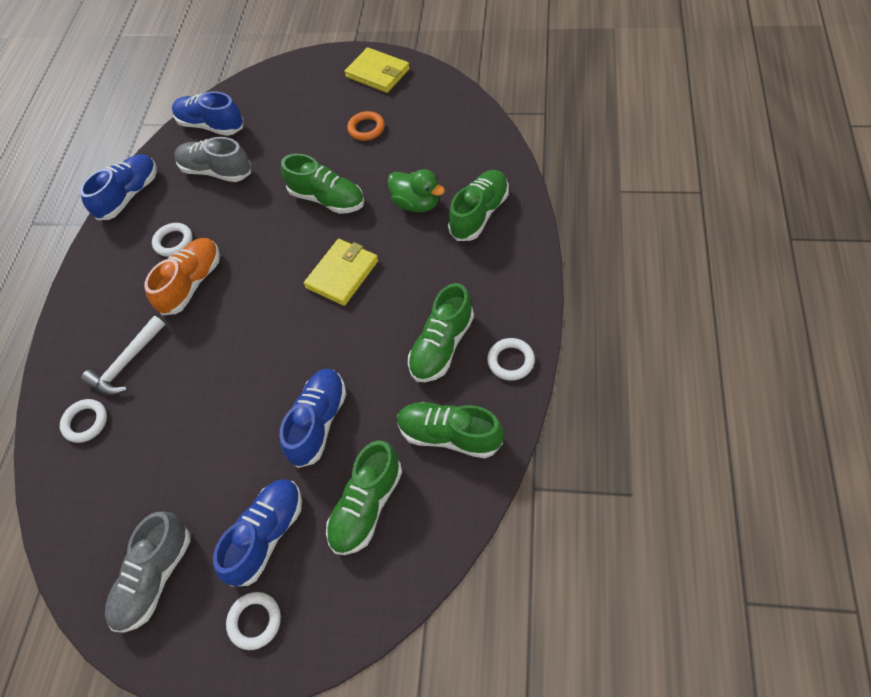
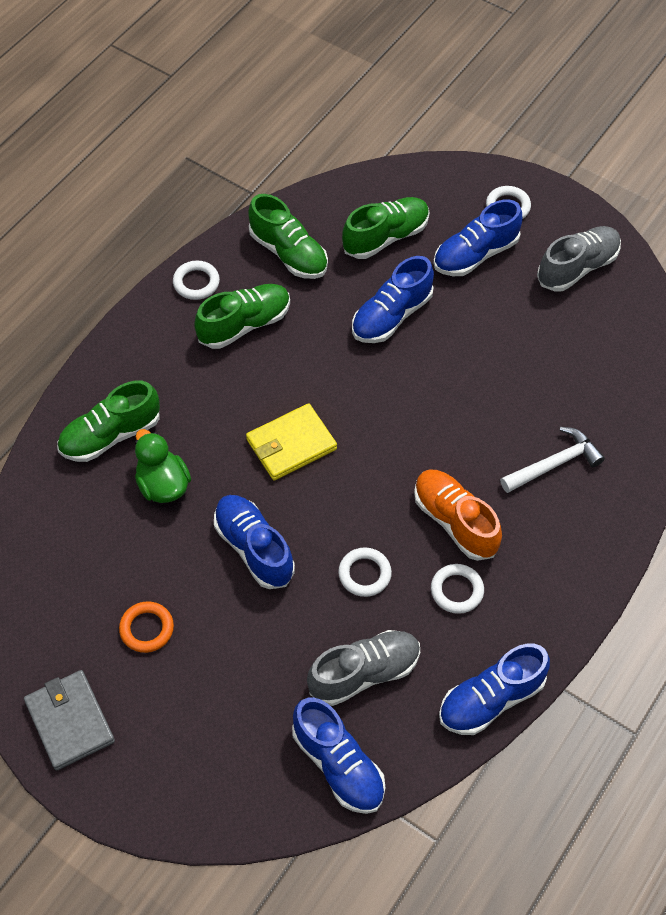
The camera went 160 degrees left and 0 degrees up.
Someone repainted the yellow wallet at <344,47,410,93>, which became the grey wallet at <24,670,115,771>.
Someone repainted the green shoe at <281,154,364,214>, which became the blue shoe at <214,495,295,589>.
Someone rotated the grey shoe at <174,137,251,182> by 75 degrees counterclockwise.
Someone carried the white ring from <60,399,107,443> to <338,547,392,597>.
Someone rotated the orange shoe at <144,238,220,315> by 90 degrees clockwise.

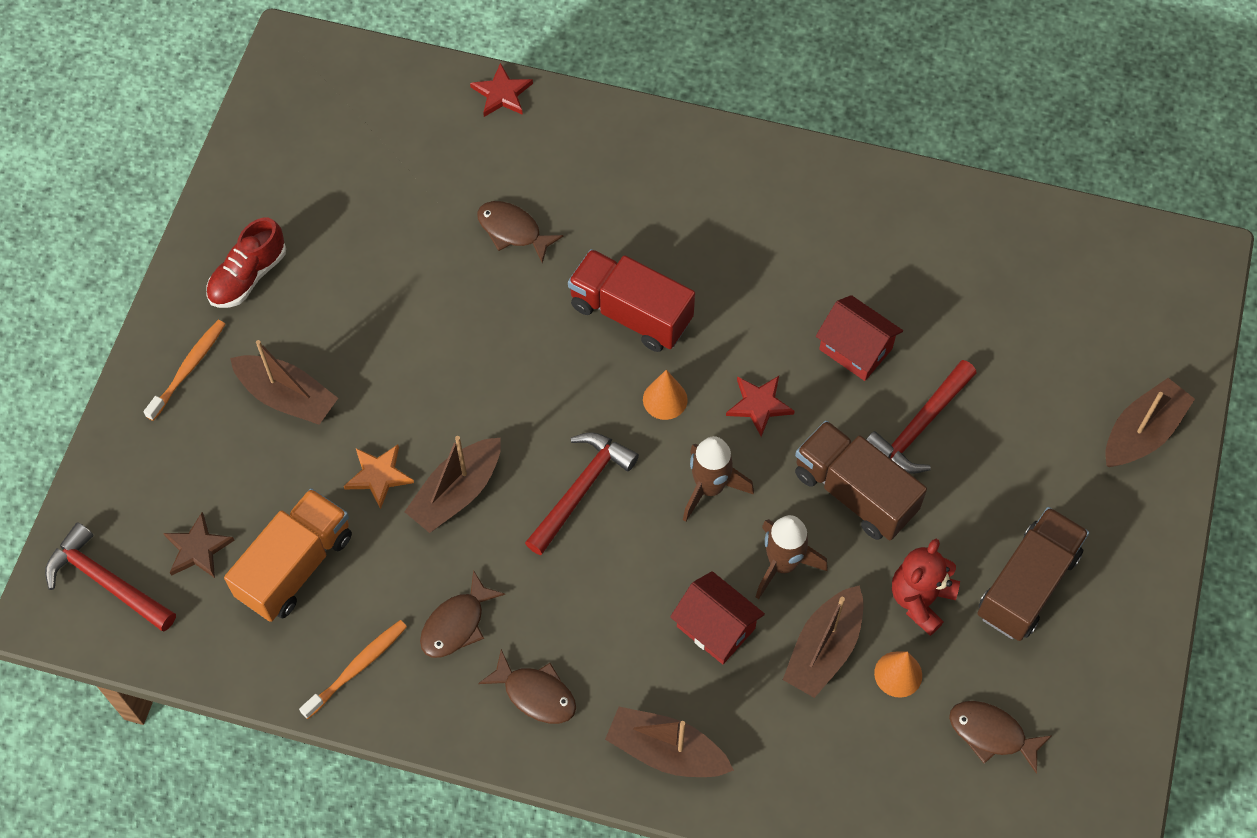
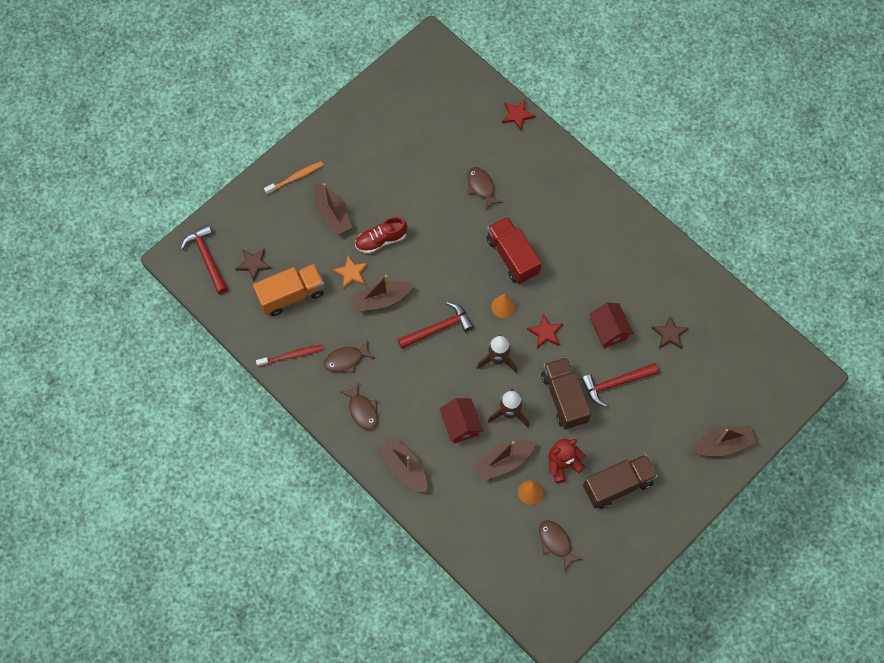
The camera went 30 degrees right and 5 degrees up.
Someone repainted the orange toothbrush at <299,620,407,719>, which became the red toothbrush at <256,344,324,367>.
Someone carried the red shoe from <206,218,286,308> to <355,217,407,254>.
Someone put down the brown star at <652,316,689,349>.

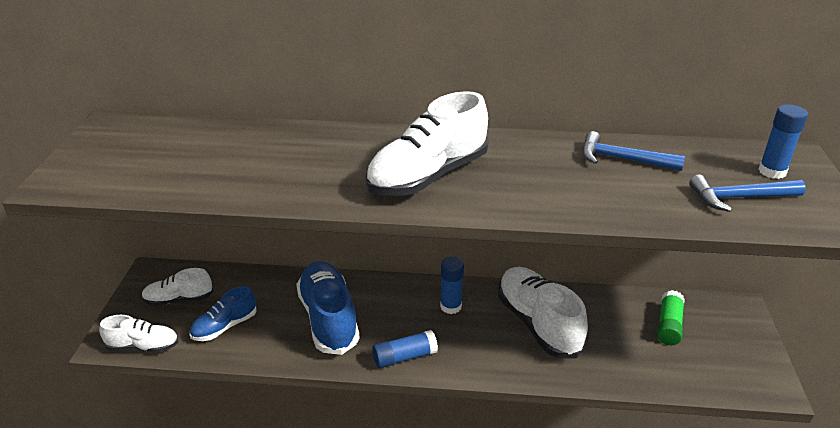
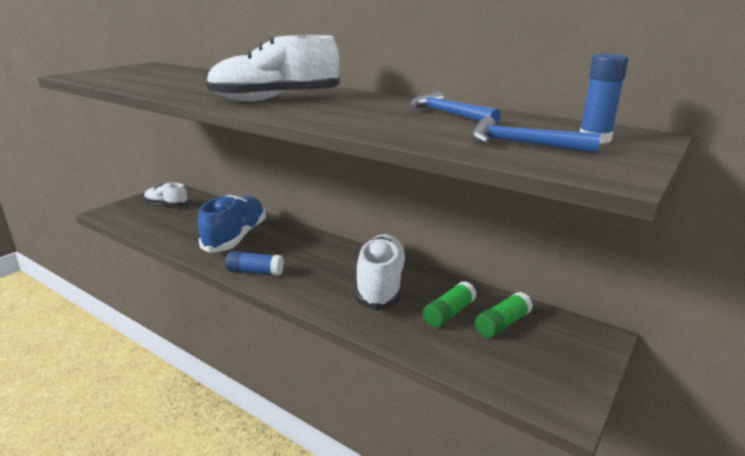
The camera went 30 degrees right and 10 degrees down.
Someone put down the green glue stick at <423,281,476,328>.
Someone took away the white shoe at <99,315,178,352>.
Someone took away the blue shoe at <190,286,257,341>.
Someone took away the blue glue stick at <440,257,464,314>.

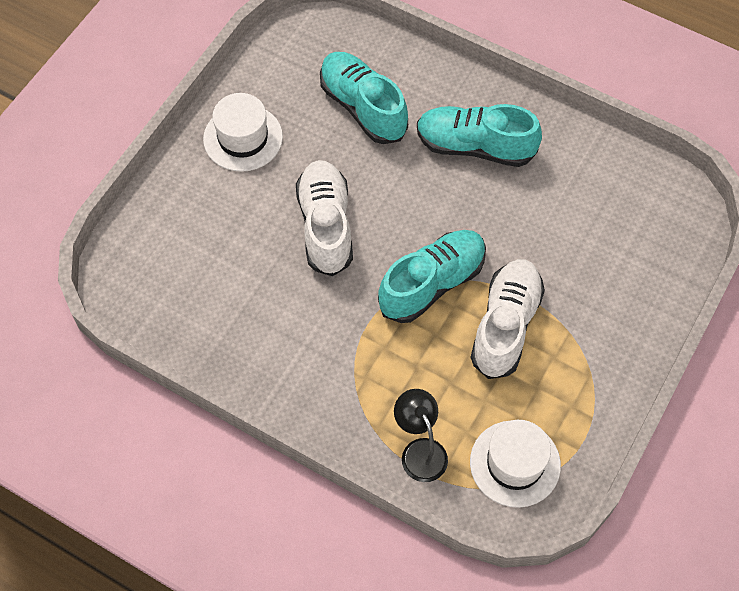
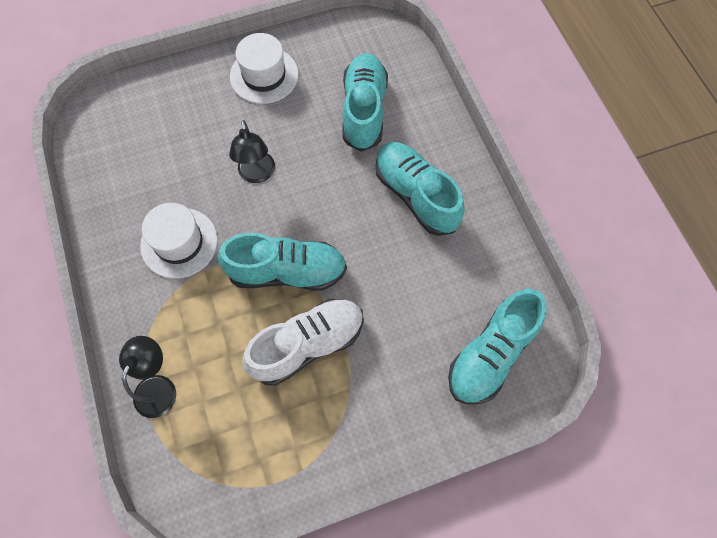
The camera went 40 degrees right and 5 degrees up.
Someone carried the white hat from <470,420,561,508> to <140,203,218,278>.
Someone swapped the white shoe at <296,160,353,276> for the black lamp at <229,120,275,183>.
Someone put down the turquoise shoe at <448,289,546,404>.

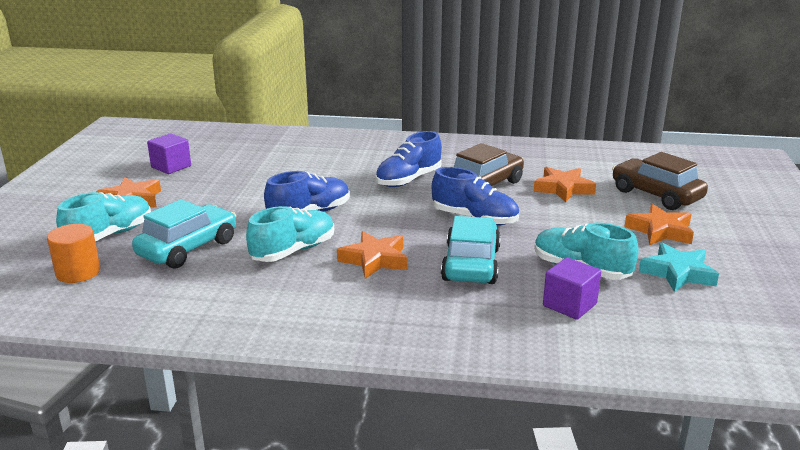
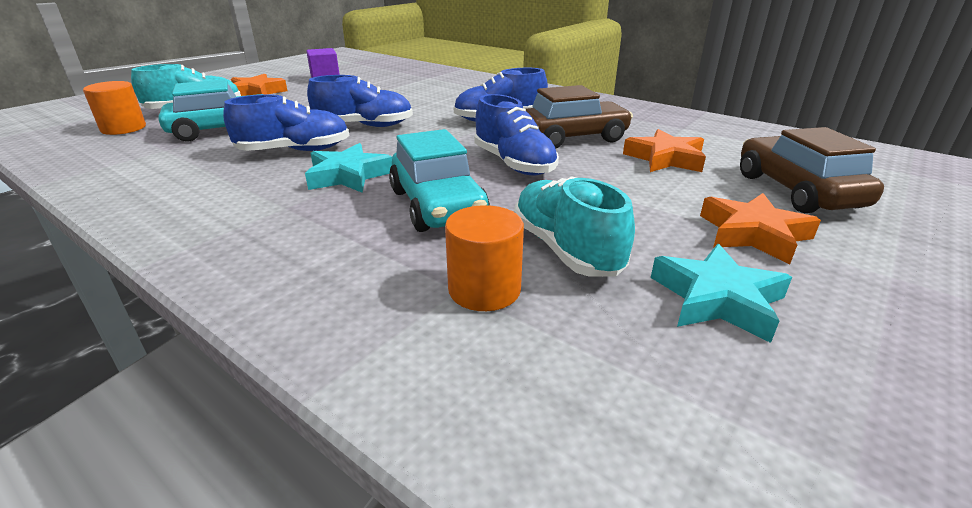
The camera went 30 degrees right and 5 degrees up.
Someone repainted the turquoise shoe at <246,206,334,262>, which became the blue shoe at <223,94,349,151>.
Someone repainted the orange star at <337,231,407,279>, which became the turquoise star at <305,143,392,193>.
Someone rotated the turquoise car at <441,216,501,284> by 120 degrees clockwise.
Someone swapped the purple cube at <543,257,601,320> for the orange cylinder at <445,205,524,311>.

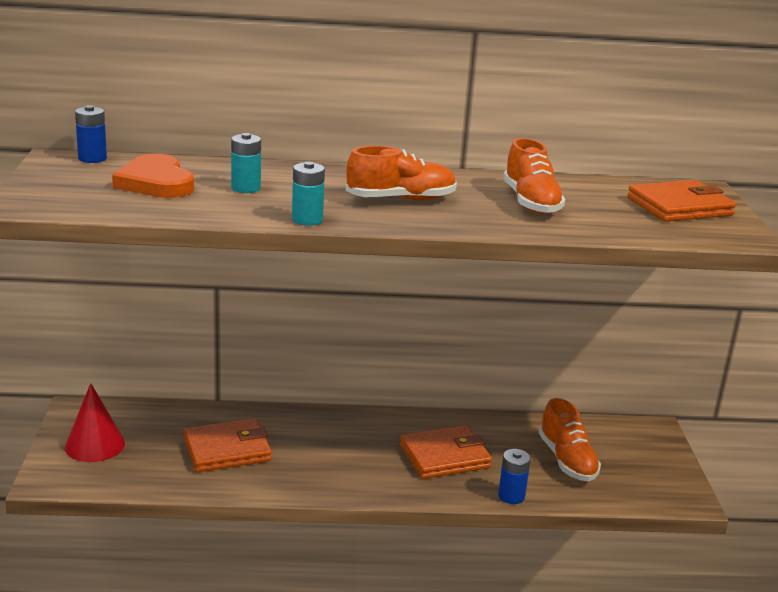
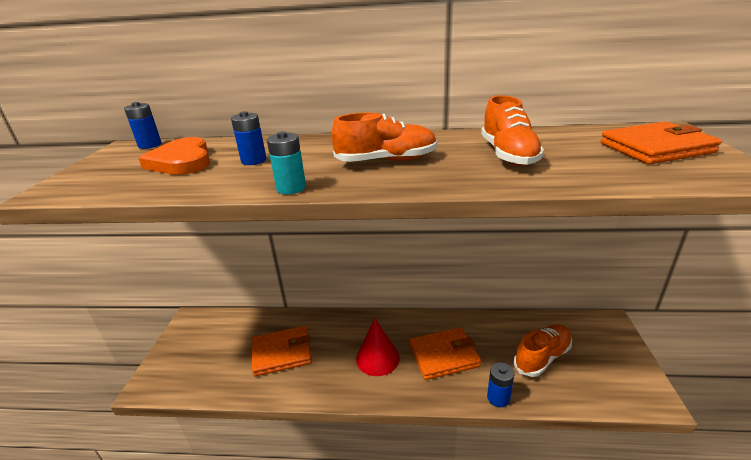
The camera went 10 degrees right and 5 degrees up.
Someone repainted the turquoise battery at <231,133,261,193>, which became the blue battery at <231,111,267,165>.
Someone carried the red cone from <65,383,125,462> to <356,318,400,376>.
Someone rotated the orange shoe at <539,398,601,481> by 120 degrees counterclockwise.

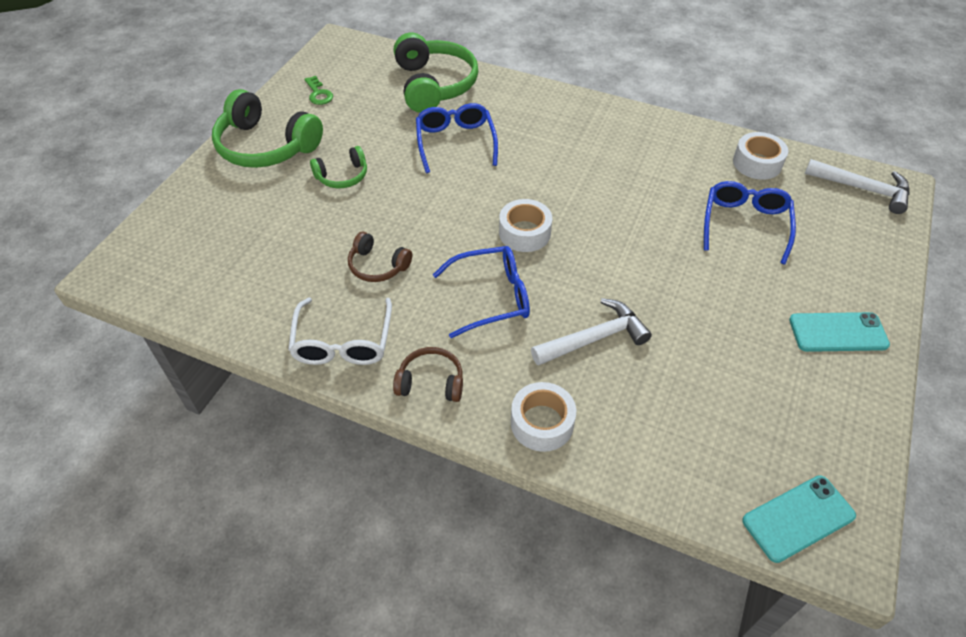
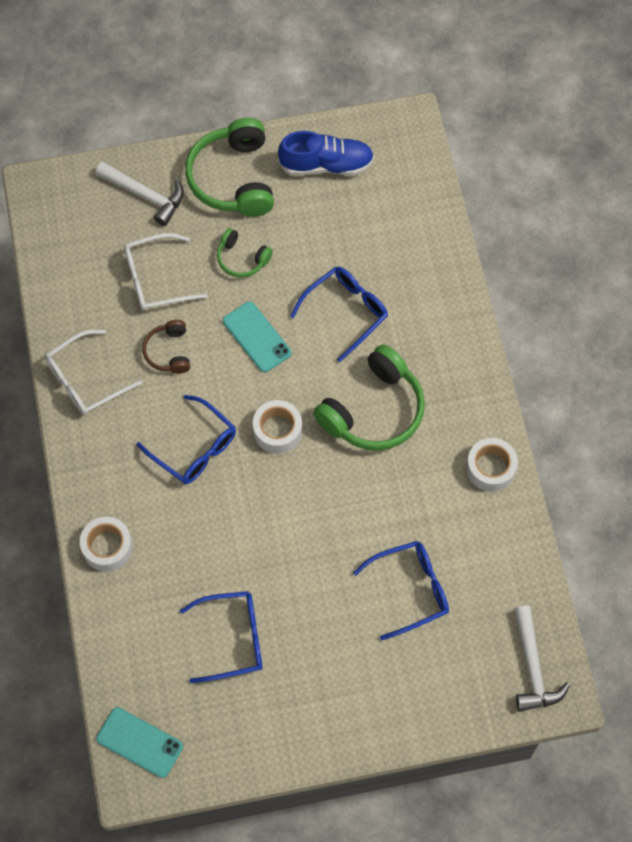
The camera went 55 degrees right and 15 degrees up.
Someone carried the white hammer from <531,298,652,366> to <96,162,183,226>.
Someone put down the white glasses at <124,233,207,311>.
Someone put down the blue glasses at <180,591,263,683>.
Someone carried the turquoise phone from <789,312,890,352> to <223,302,291,372>.
Someone swapped the green key at <305,76,333,105> for the blue shoe at <278,131,374,175>.
Someone carried the green headphones from <394,33,478,113> to <313,345,425,451>.
Someone carried the white tape from <733,132,788,180> to <466,438,518,492>.
Someone took away the brown headphones at <393,347,463,402>.

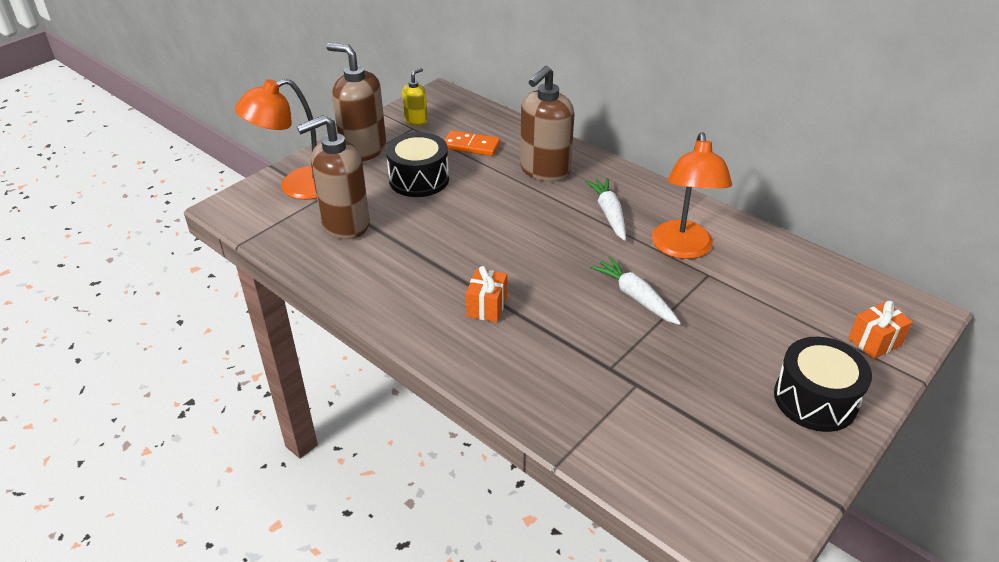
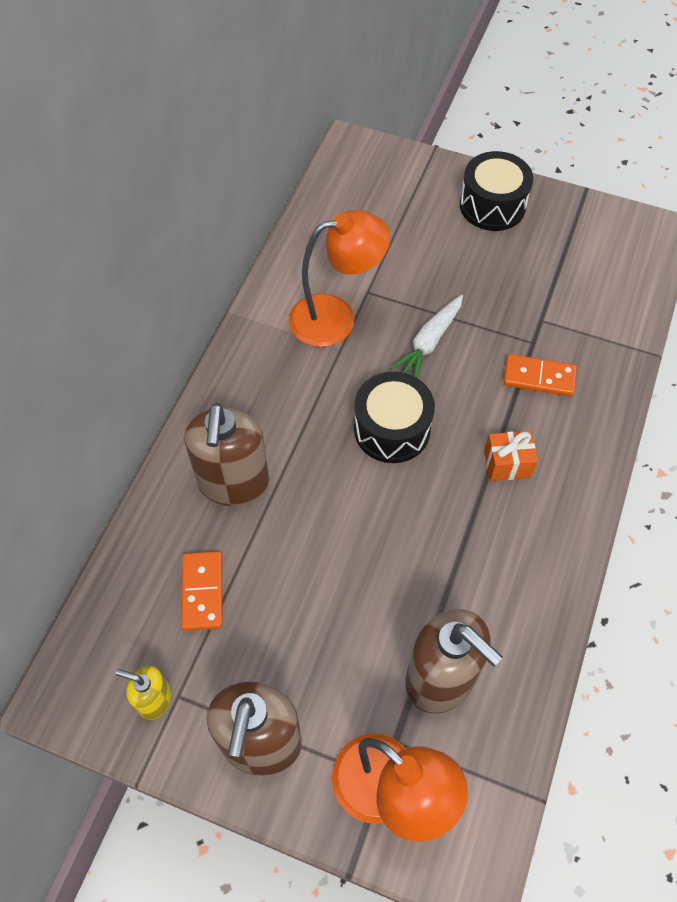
The camera went 110 degrees left and 20 degrees up.
Someone rotated the brown soap dispenser at <520,66,574,182> by 75 degrees clockwise.
Someone carried the black drum from <386,132,449,197> to <354,372,435,463>.
Someone put down the orange domino at <503,354,577,397>.
Someone took away the white carrot at <585,178,626,241>.
Someone took away the orange gift at <848,301,913,359>.

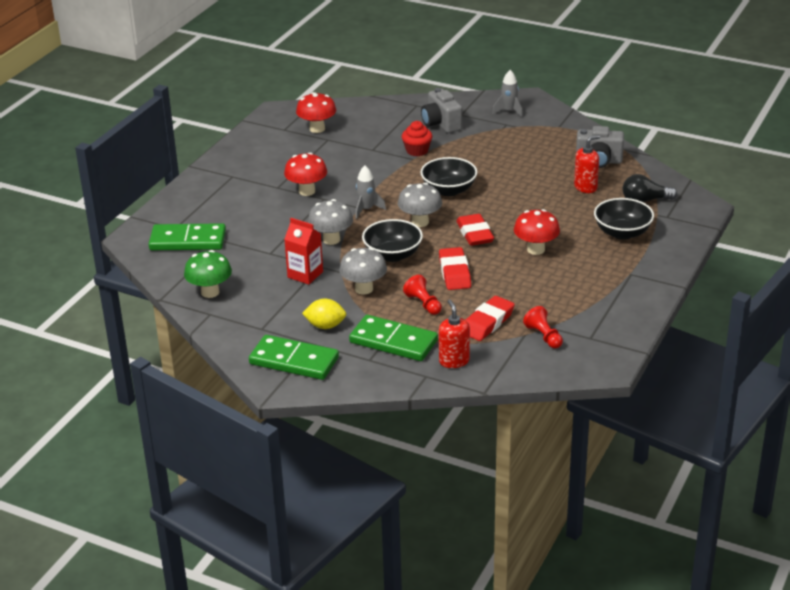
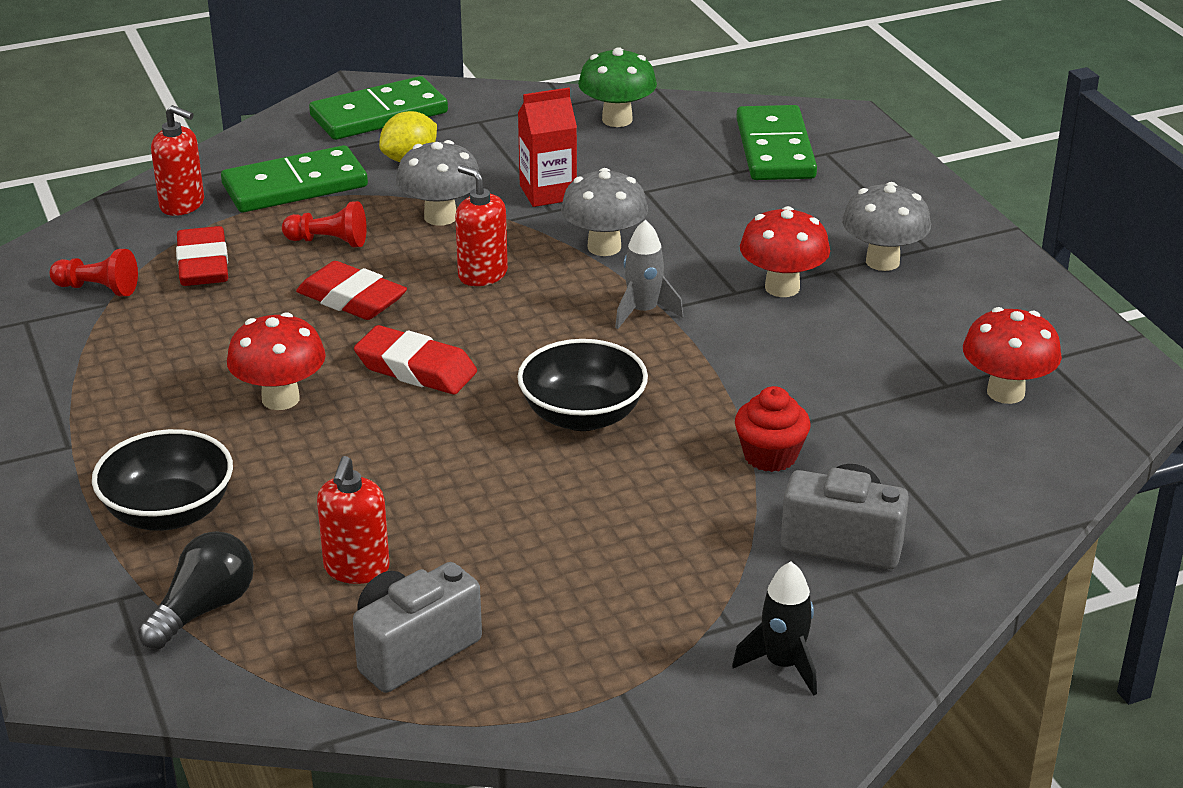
The camera went 130 degrees right and 0 degrees up.
Someone swapped the black bowl at <362,219,423,262> for the red soap dispenser at <455,165,508,286>.
Someone repainted the grey rocket at <492,70,523,117>, which became the black rocket at <732,561,817,696>.
Someone rotated the green domino at <149,223,226,250> by 45 degrees counterclockwise.
Someone carried the grey mushroom from <398,182,442,227> to <842,182,931,271>.

